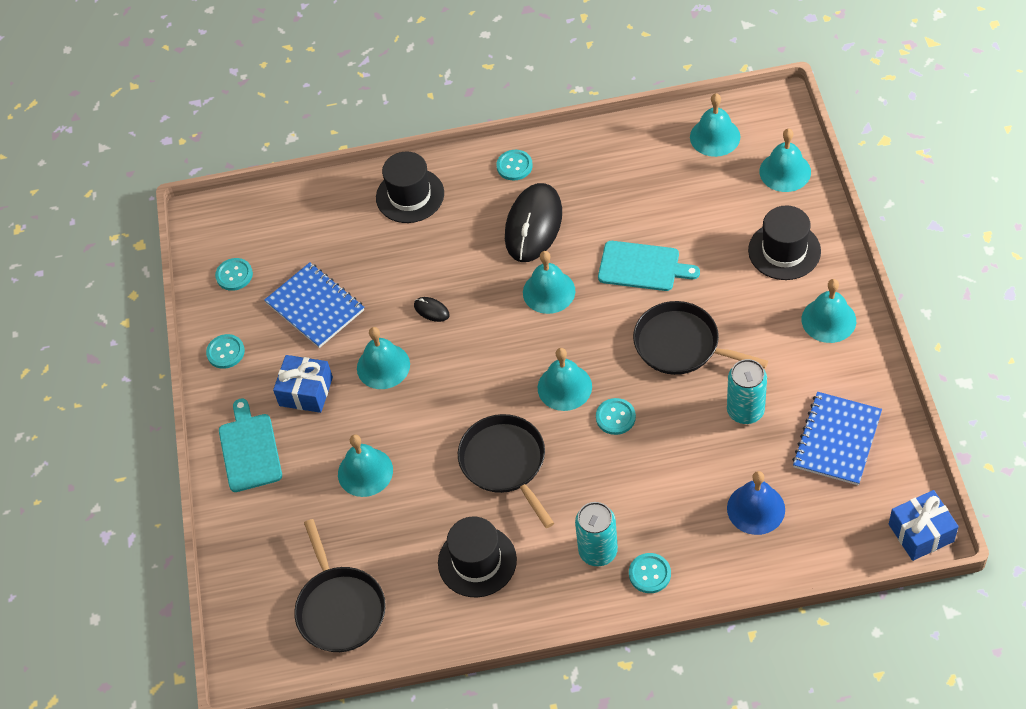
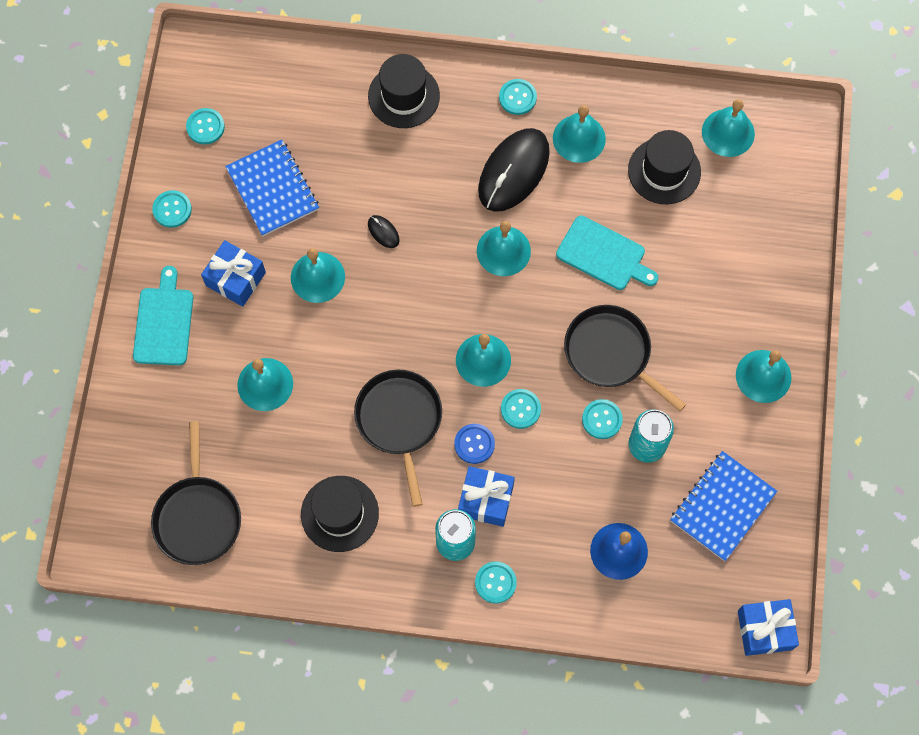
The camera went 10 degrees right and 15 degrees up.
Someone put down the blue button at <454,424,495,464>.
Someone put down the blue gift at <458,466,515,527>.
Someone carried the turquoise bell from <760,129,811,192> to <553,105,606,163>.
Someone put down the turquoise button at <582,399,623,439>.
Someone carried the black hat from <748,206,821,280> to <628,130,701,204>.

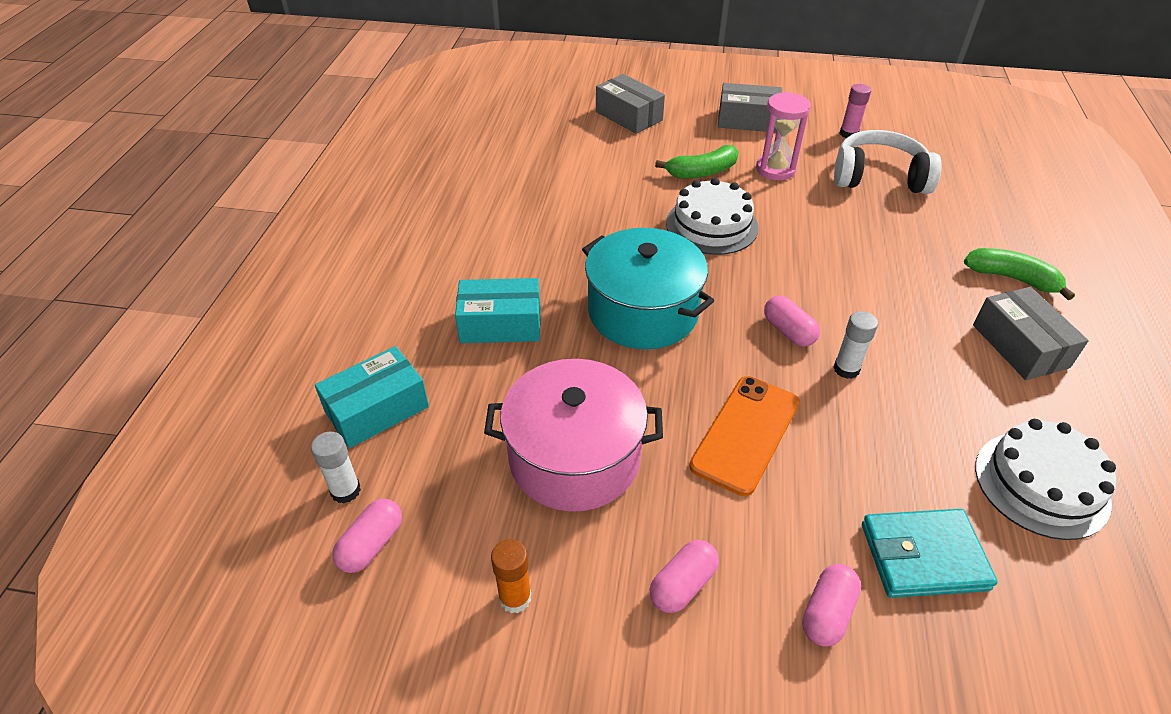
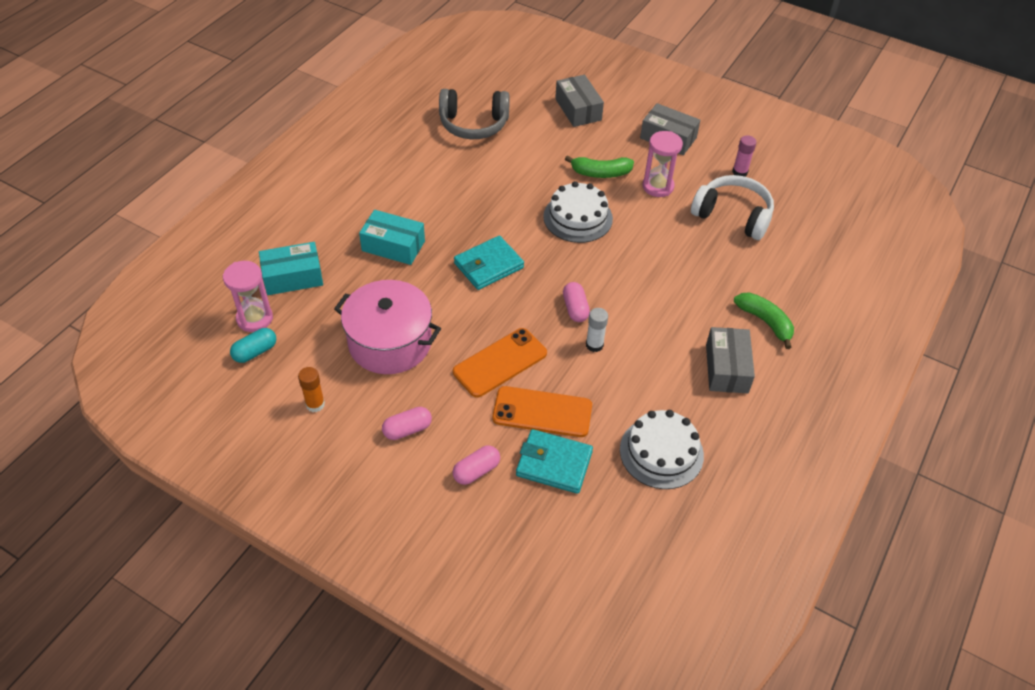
The camera went 20 degrees right and 5 degrees up.
Someone swapped the white glue stick at <311,432,361,503> for the pink hourglass at <223,261,273,332>.
Someone repainted the pink capsule at <332,499,402,573>, which became the turquoise capsule at <230,328,276,363>.
Someone put down the grey headphones at <439,89,510,139>.
Someone swapped the turquoise pot at <582,228,714,349> for the turquoise wallet at <454,236,524,290>.
Someone put down the orange phone at <492,386,592,437>.

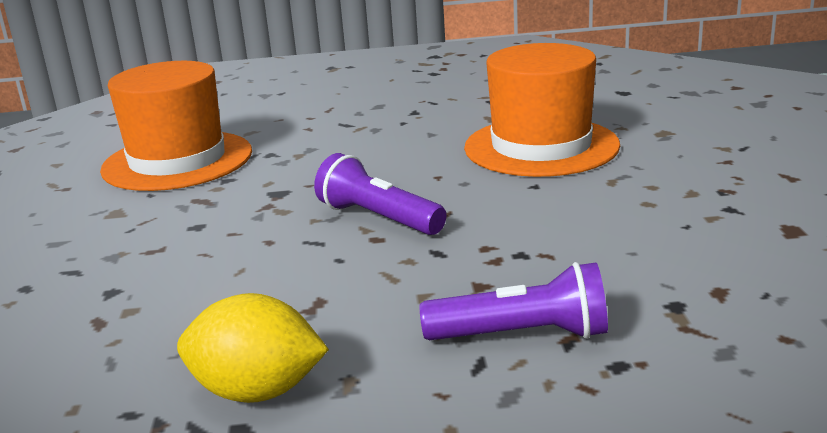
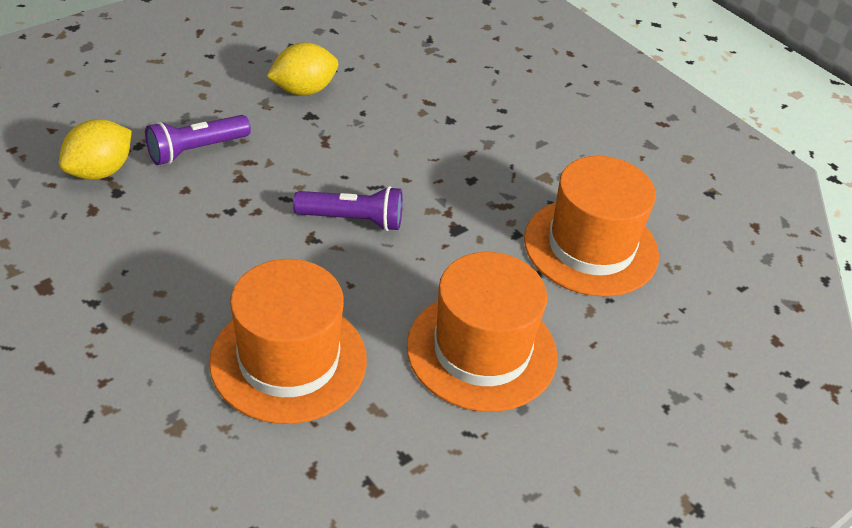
The camera went 140 degrees right and 20 degrees up.
Someone put down the yellow lemon at <59,119,132,180>.
Someone put down the orange hat at <407,252,557,412>.

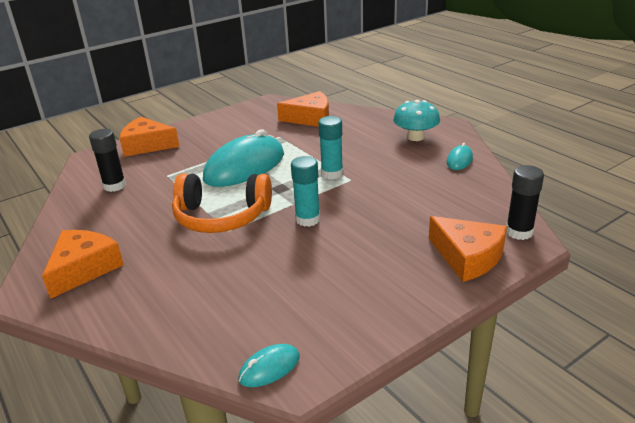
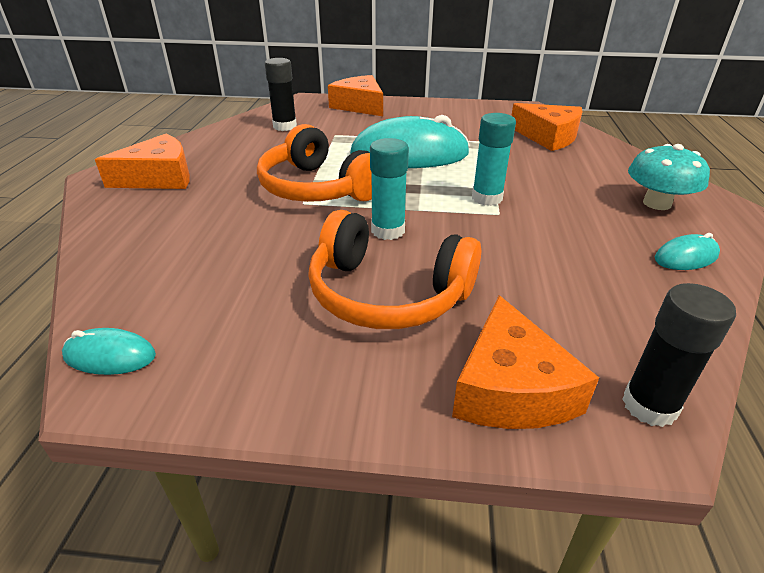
The camera went 40 degrees right and 5 degrees up.
Someone put down the orange headphones at <308,210,481,329>.

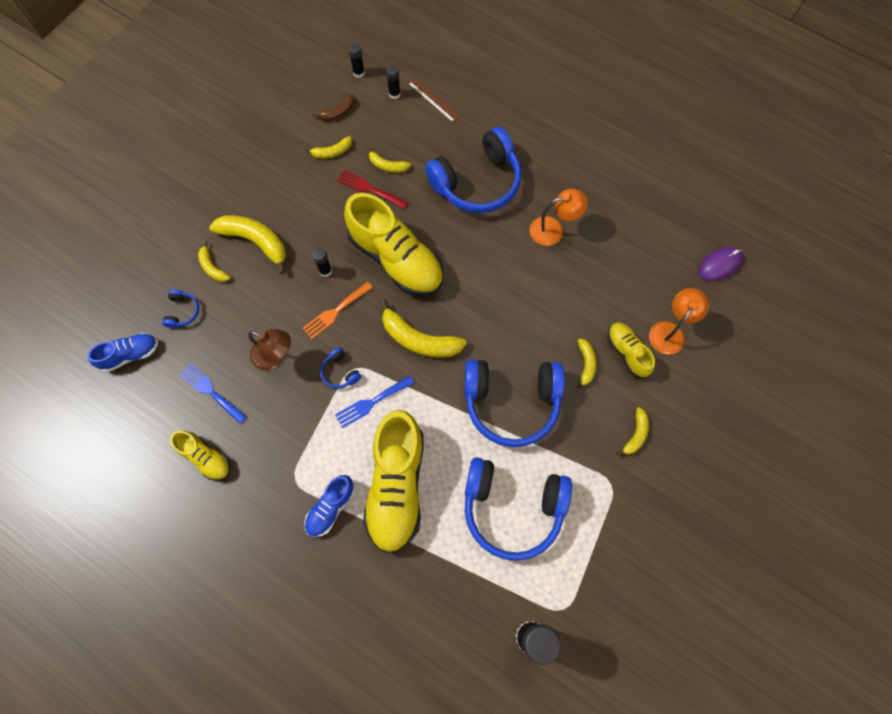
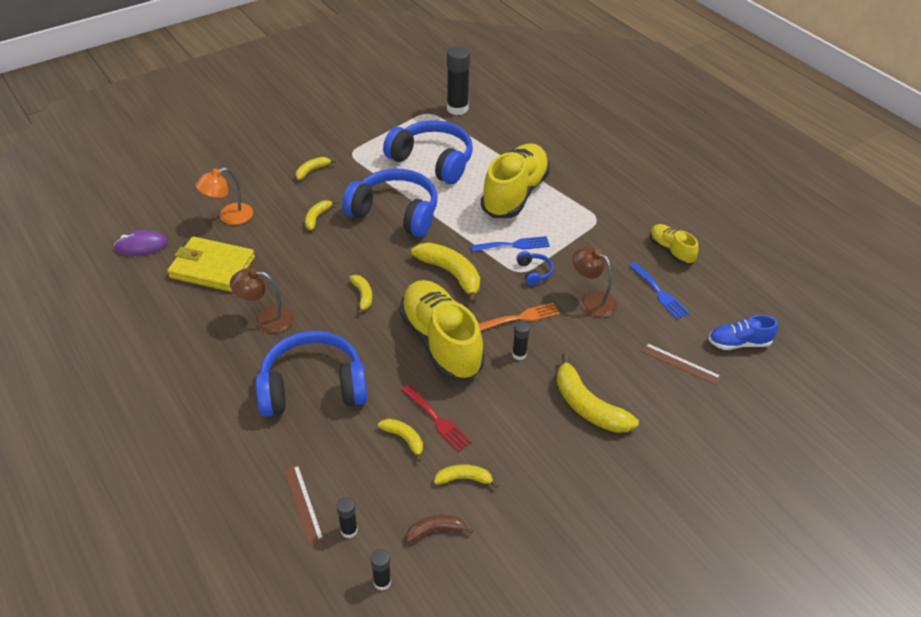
The camera went 160 degrees left and 25 degrees down.
Someone put down the yellow wallet at <167,237,255,292>.
Someone repainted the orange lamp at <530,189,588,246>, which became the brown lamp at <230,268,294,333>.
Someone carried the yellow banana from <198,241,230,282> to <349,275,372,315>.
Someone swapped the blue headphones at <162,290,199,328> for the brown ruler at <641,343,721,385>.
Someone took away the blue shoe at <304,475,355,537>.
Someone took away the yellow shoe at <608,322,655,378>.

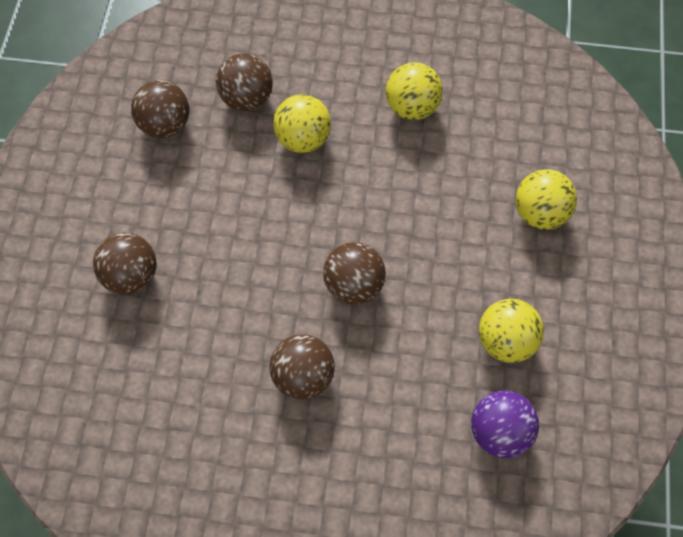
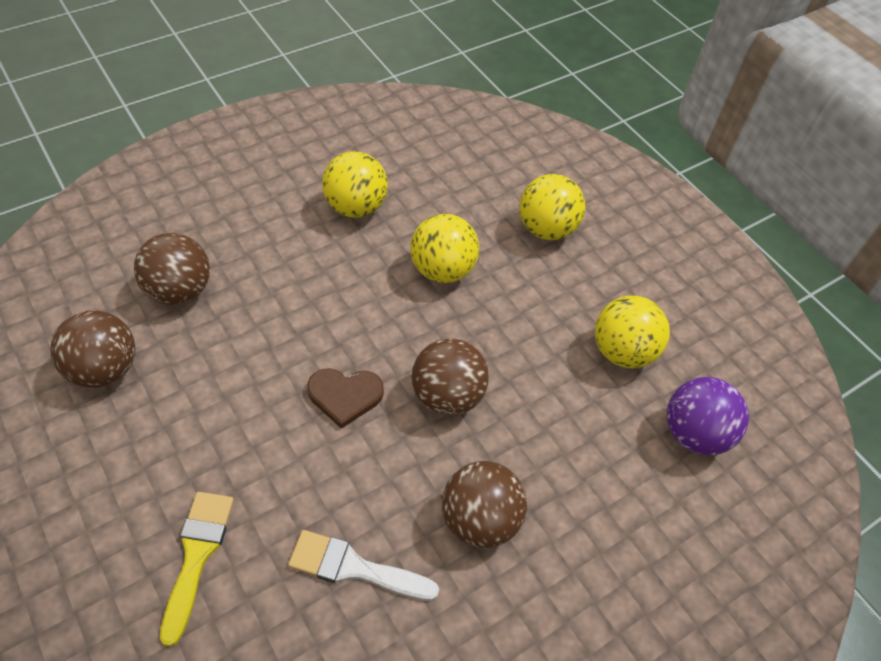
The camera went 45 degrees left and 10 degrees down.
Someone swapped the brown ball at <93,232,157,295> for the yellow brush at <160,492,234,647>.
Someone put down the white brush at <288,530,439,601>.
Someone put down the brown heart at <307,368,384,429>.
Someone carried the yellow ball from <273,94,331,153> to <410,214,479,283>.

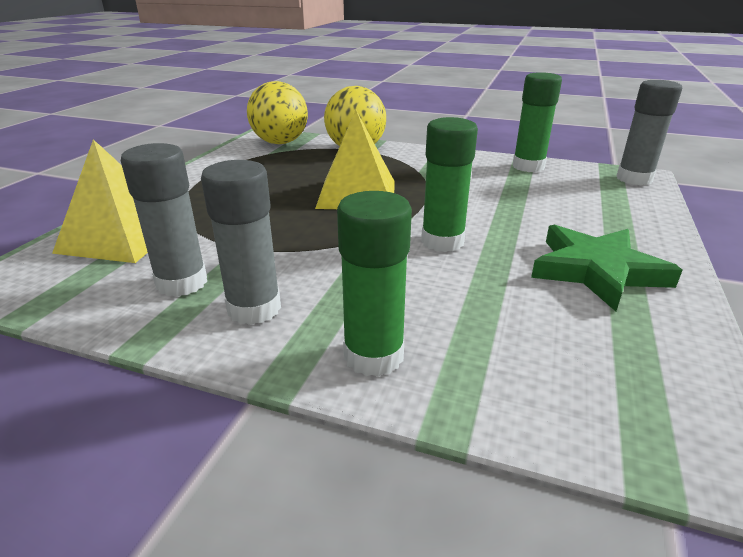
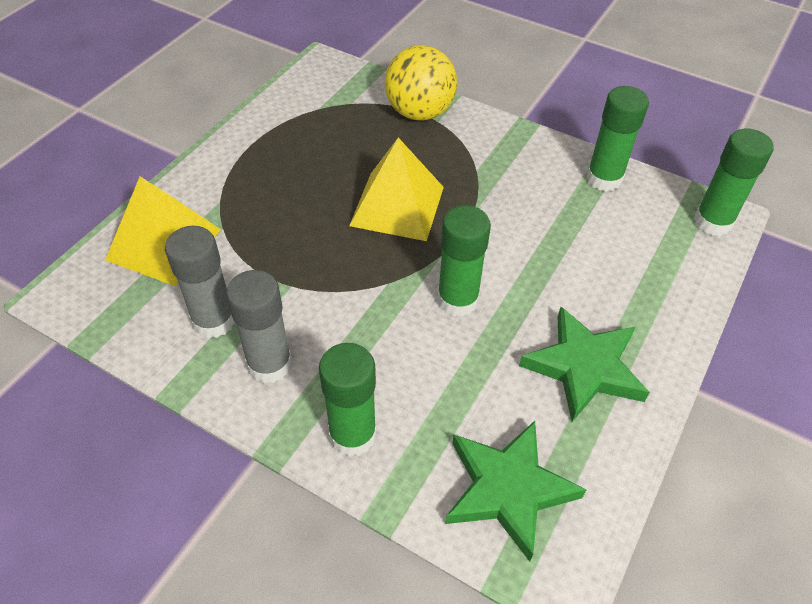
The camera went 10 degrees right and 20 degrees up.
Someone put down the green star at <445,421,587,562>.
Someone repainted the grey glue stick at <616,80,682,185>, which became the green glue stick at <694,129,774,236>.
Someone took away the yellow ball at <247,81,308,144>.

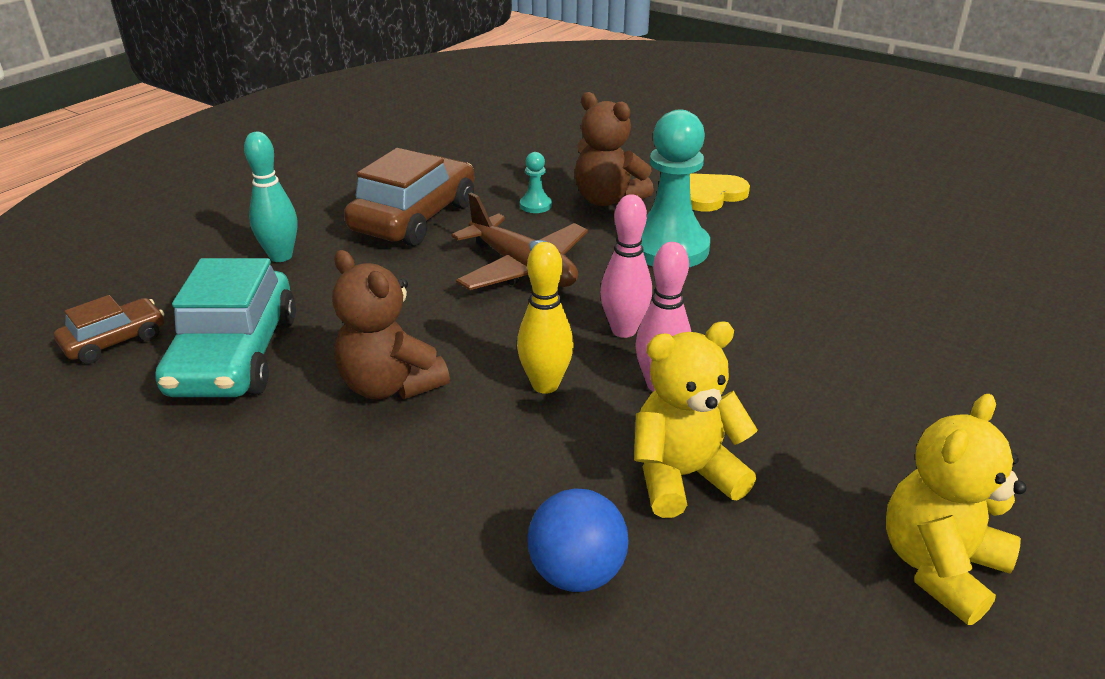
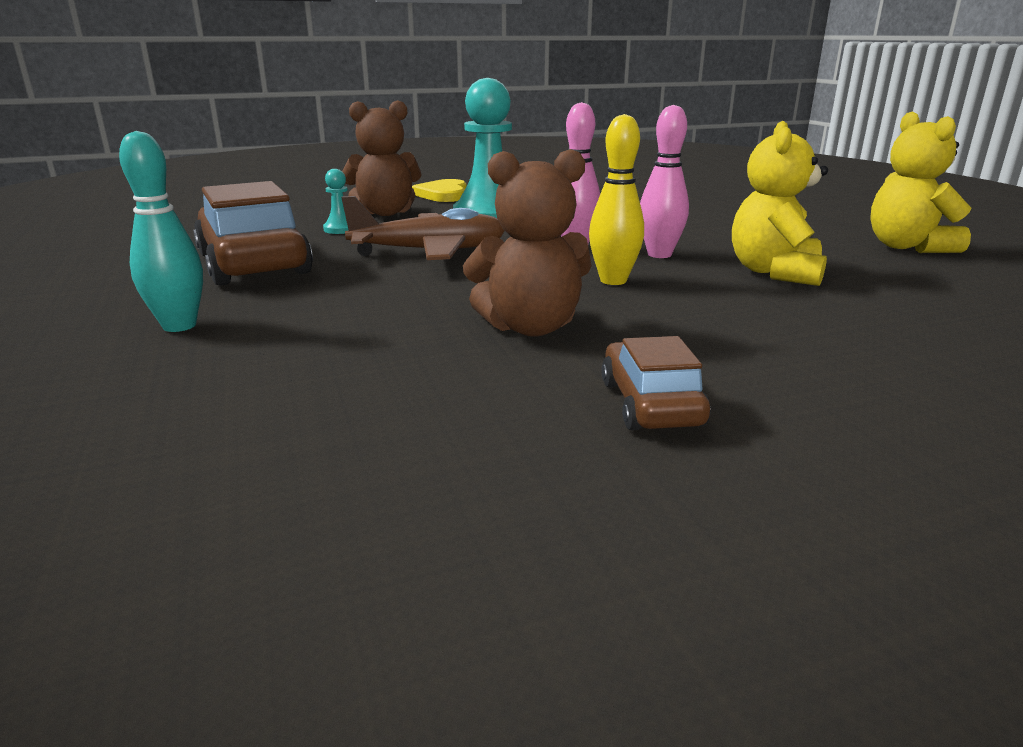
The camera went 55 degrees left and 10 degrees down.
Someone carried the brown car from <54,295,164,364> to <601,336,710,430>.
Someone took away the turquoise car at <156,258,296,397>.
Someone took away the blue ball at <527,488,628,592>.

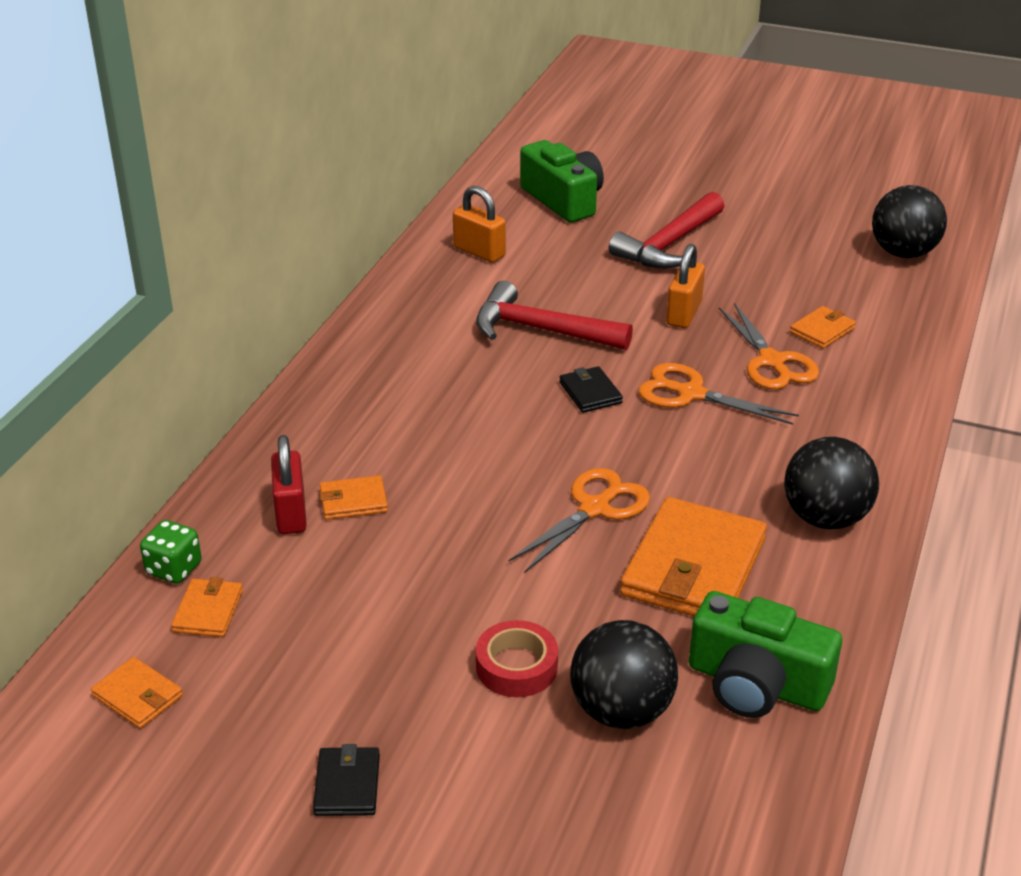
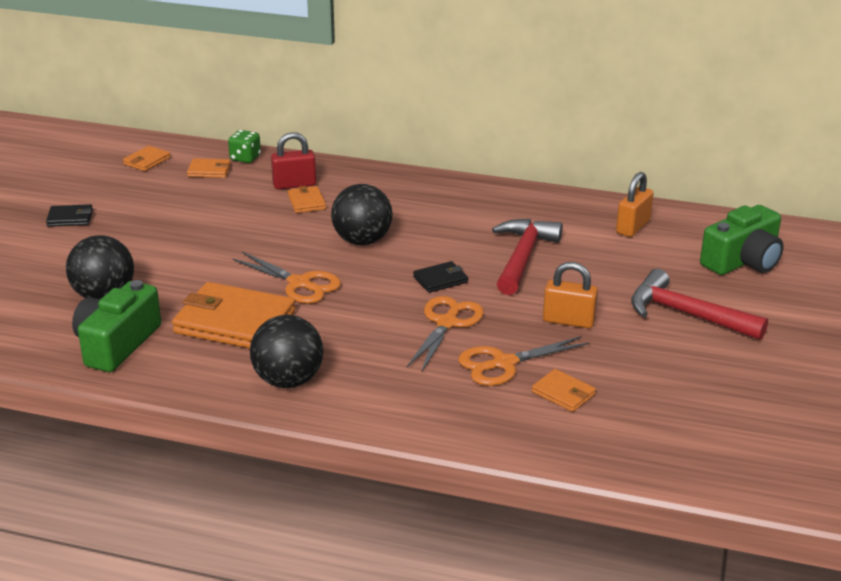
The camera went 85 degrees right and 5 degrees down.
Someone carried the black ball from <872,185,947,258> to <331,184,393,245>.
Someone took away the red tape at <476,620,558,697>.

